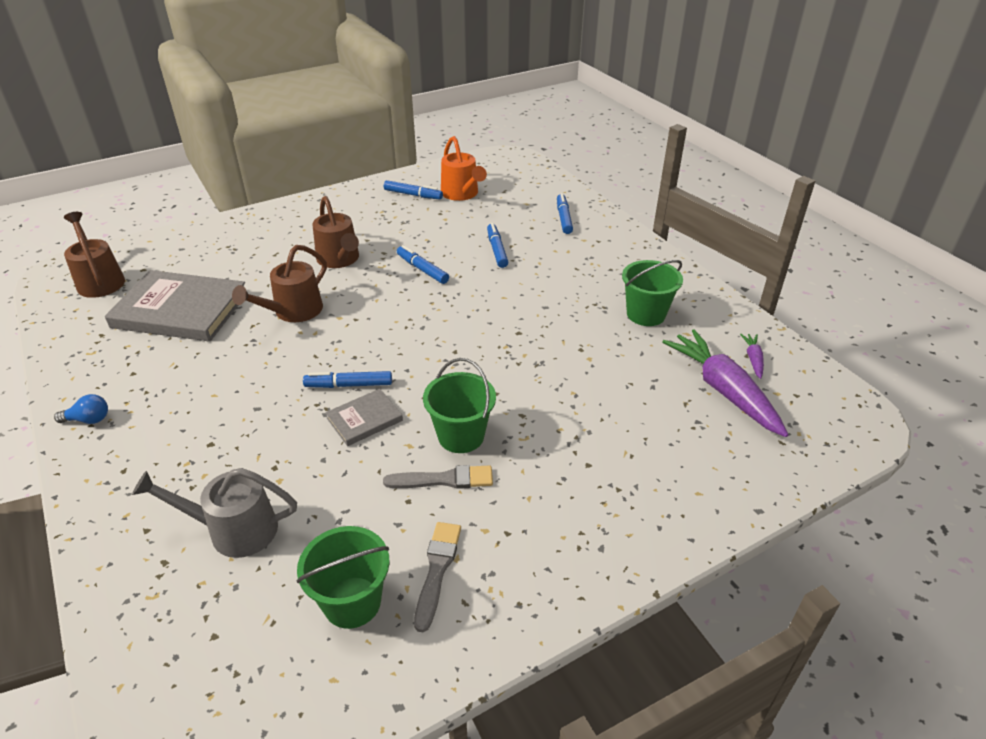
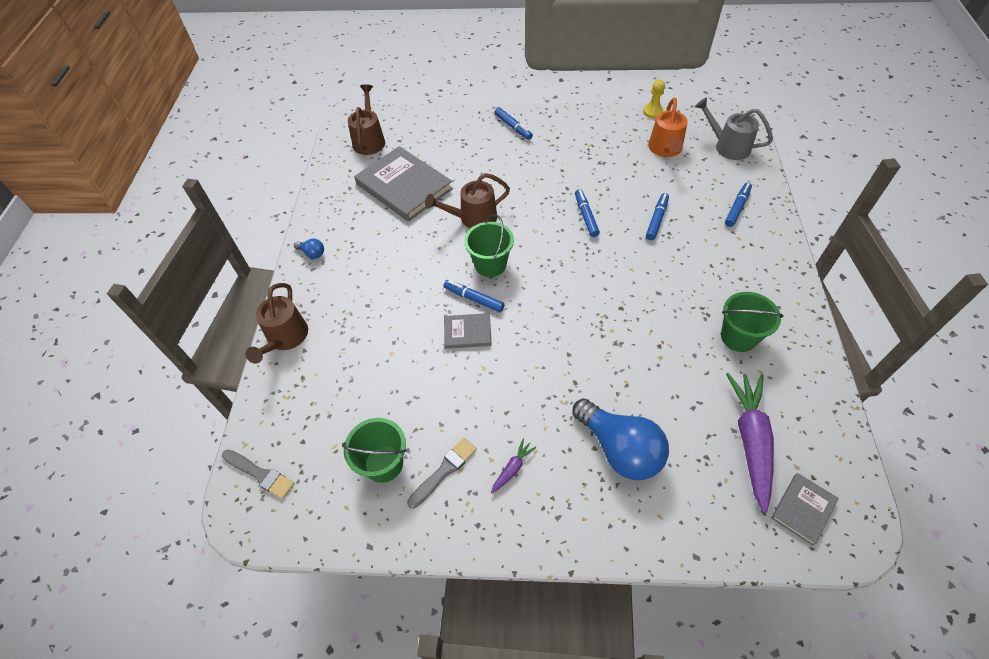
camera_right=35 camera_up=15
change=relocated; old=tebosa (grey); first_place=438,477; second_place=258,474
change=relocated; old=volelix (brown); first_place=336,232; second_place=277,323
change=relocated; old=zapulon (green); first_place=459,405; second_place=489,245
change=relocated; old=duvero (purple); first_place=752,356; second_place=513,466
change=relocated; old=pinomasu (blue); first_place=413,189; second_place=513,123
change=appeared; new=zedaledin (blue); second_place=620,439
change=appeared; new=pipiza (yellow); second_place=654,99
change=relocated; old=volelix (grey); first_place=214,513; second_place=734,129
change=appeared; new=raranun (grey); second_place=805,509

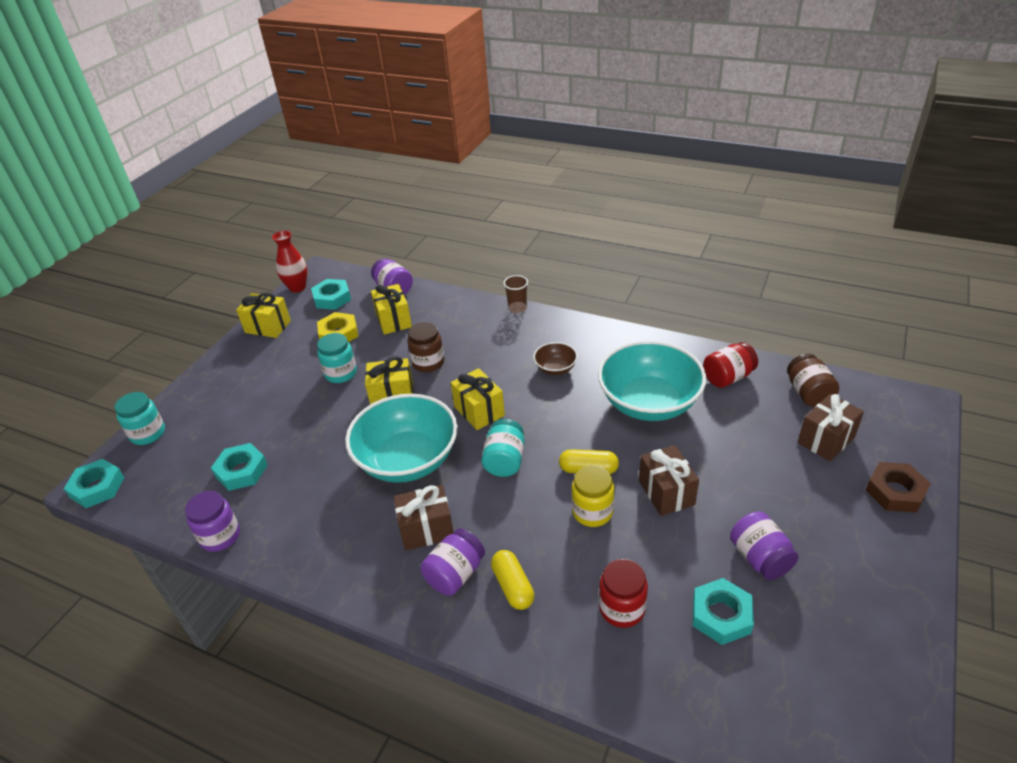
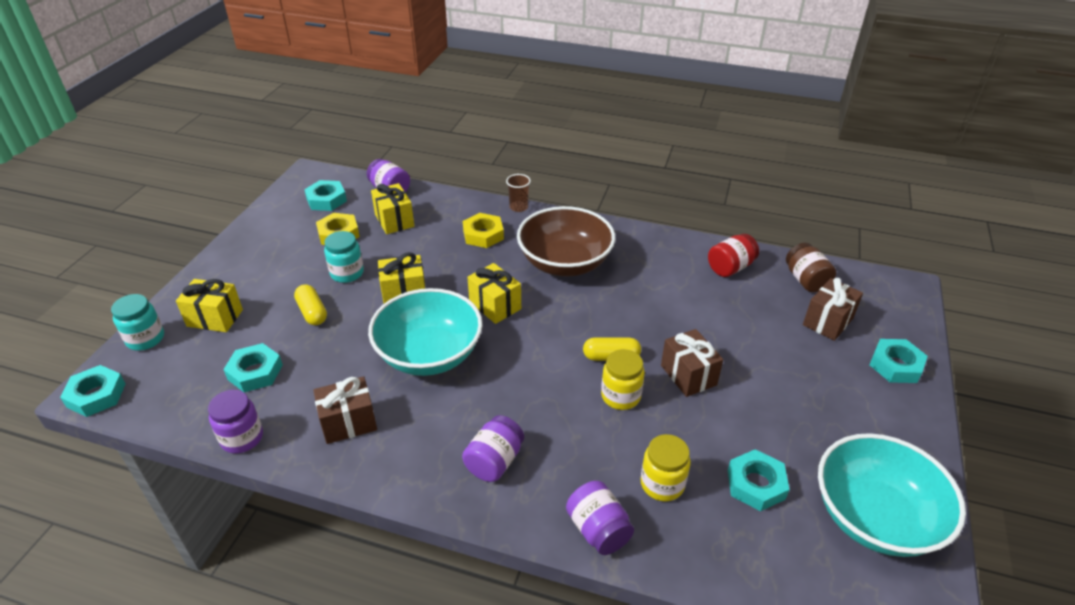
camera_right=-10 camera_up=0
change=relocated; old=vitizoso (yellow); first_place=263,315; second_place=209,305
change=relocated; old=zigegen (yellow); first_place=512,580; second_place=310,304
change=relocated; old=vitizoso (brown); first_place=423,518; second_place=345,410
change=appeared; new=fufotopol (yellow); second_place=483,230
change=size; old=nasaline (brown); first_place=555,358; second_place=566,241; factor=2.23
change=relocated; old=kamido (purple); first_place=764,546; second_place=600,518
change=colour; old=kamido (red); new=kamido (yellow); first_place=623,593; second_place=666,467
change=relocated; old=nasaline (turquoise); first_place=652,381; second_place=892,495
change=colour; old=fufotopol (brown); new=fufotopol (turquoise); first_place=898,487; second_place=898,361
change=missing; old=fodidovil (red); first_place=289,261
change=missing; old=kamido (brown); first_place=426,347
change=missing; old=kamido (turquoise); first_place=503,448

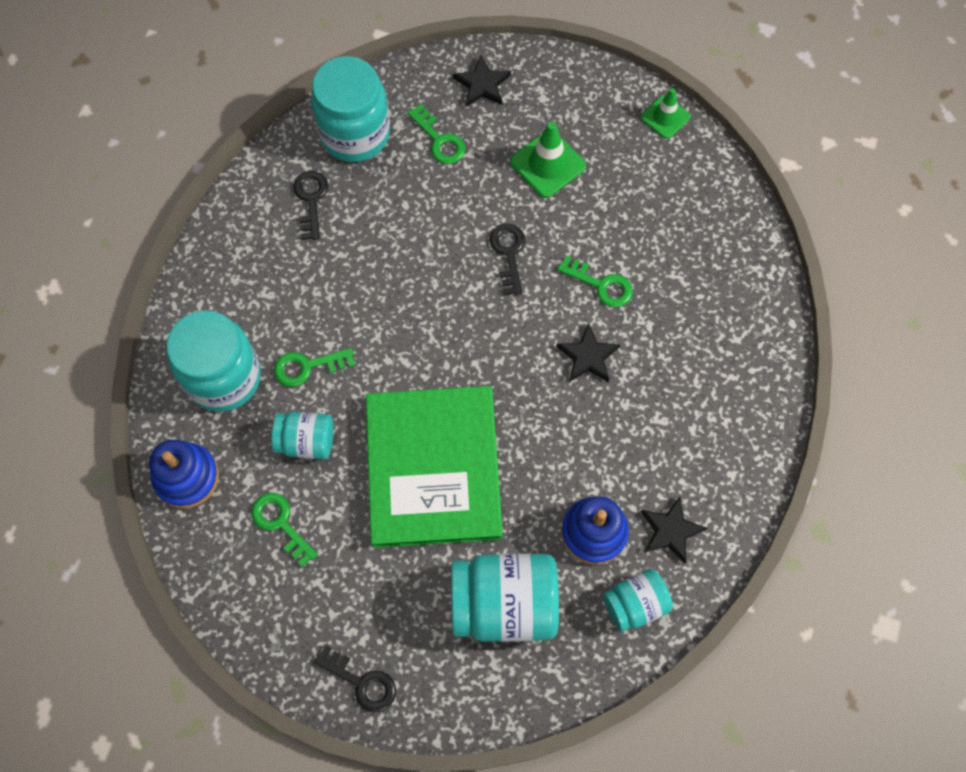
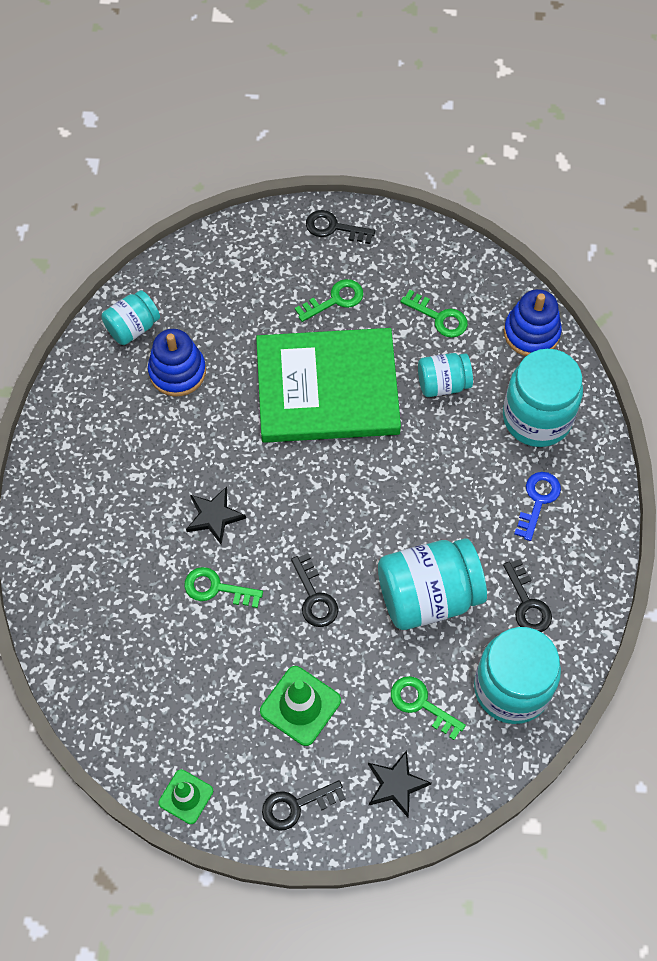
camera_right=165 camera_up=-5
change=spun; old=raranun (green); first_place=434,467; second_place=328,385; degrees=-75
change=appeared; new=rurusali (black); second_place=304,805
change=relocated; old=rurusali (green); first_place=314,367; second_place=329,300
change=relocated; old=kamido (turquoise); first_place=505,597; second_place=432,584
change=appeared; new=rurusali (blue); second_place=537,506
change=missing; old=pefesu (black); first_place=674,530

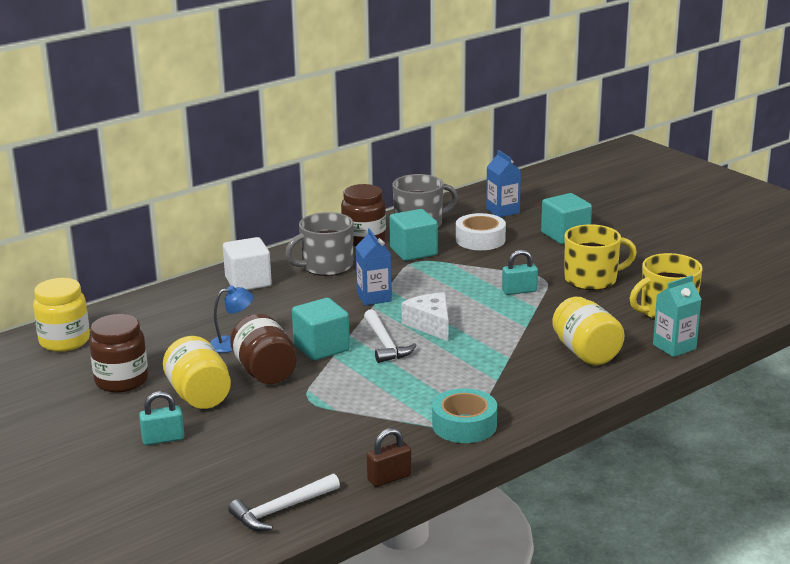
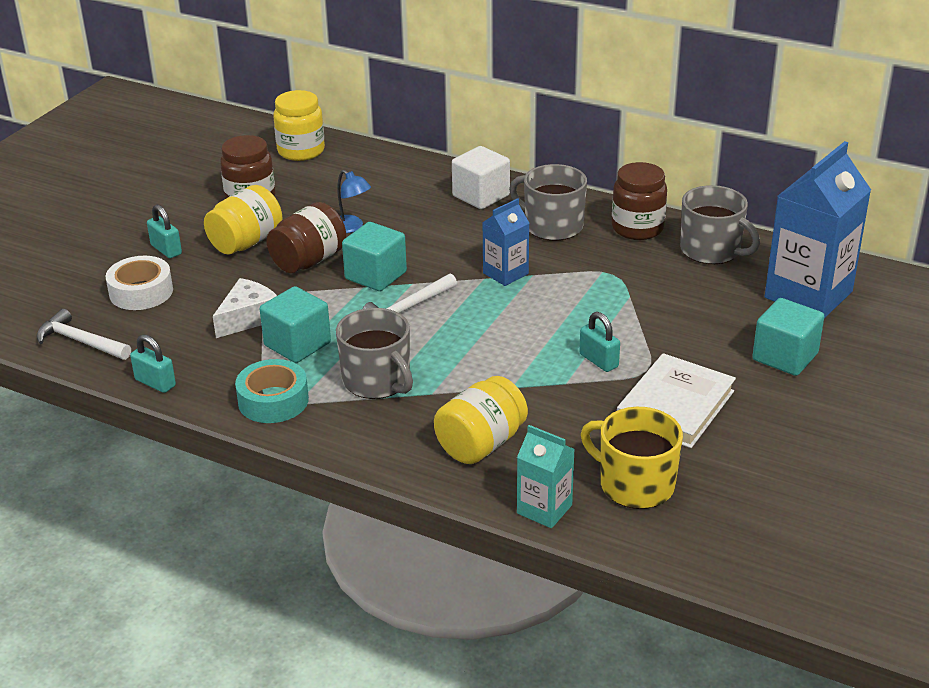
camera_right=65 camera_up=10
change=relocated; old=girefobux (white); first_place=481,231; second_place=139,283
change=colour; old=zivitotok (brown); new=zivitotok (turquoise); first_place=389,457; second_place=153,363
change=relocated; old=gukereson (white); first_place=425,317; second_place=245,308
change=relocated; old=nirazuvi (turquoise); first_place=413,235; second_place=295,324
change=appeared; new=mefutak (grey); second_place=374,353
change=exchanged; old=mefutak (yellow); new=raranun (white); first_place=601,257; second_place=676,400
change=size; old=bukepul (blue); first_place=503,183; second_place=818,229; factor=1.92

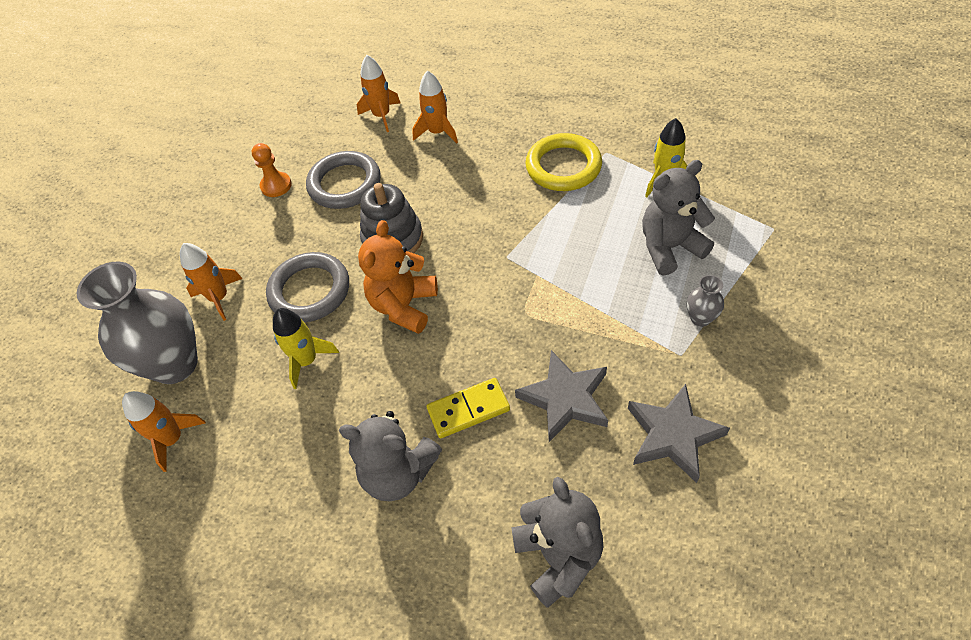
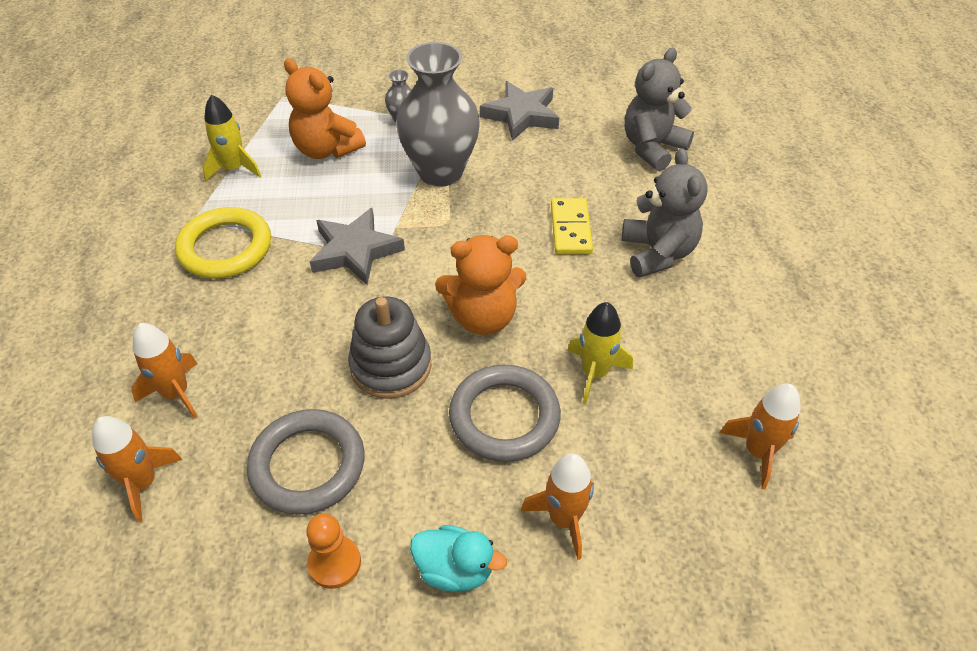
camera_right=-120 camera_up=-5
change=colour; old=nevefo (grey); new=nevefo (orange); first_place=678,218; second_place=325,108
change=relocated; old=pefesu (grey); first_place=561,396; second_place=357,246
change=relocated; old=fodidovil (grey); first_place=137,323; second_place=438,114
change=appeared; new=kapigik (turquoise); second_place=458,558
change=spun; old=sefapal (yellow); first_place=468,408; second_place=572,226; degrees=45

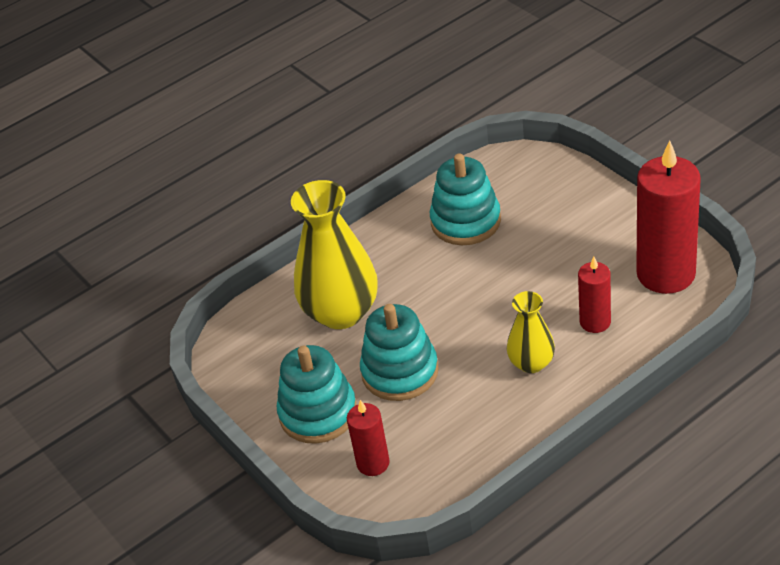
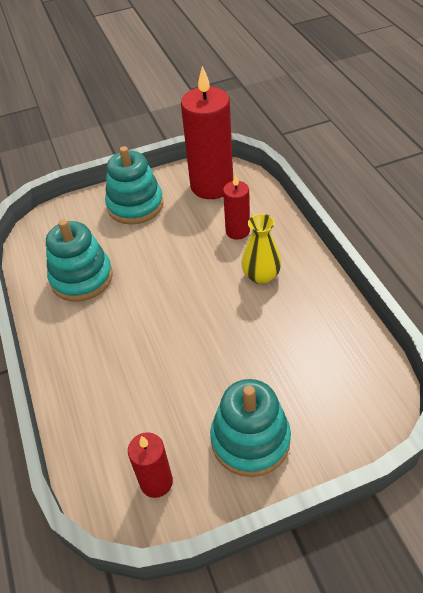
camera_right=-75 camera_up=5
change=relocated; old=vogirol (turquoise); first_place=399,352; second_place=134,185
change=relocated; old=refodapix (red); first_place=368,438; second_place=150,465
change=missing; old=fodidovil (yellow); first_place=334,254

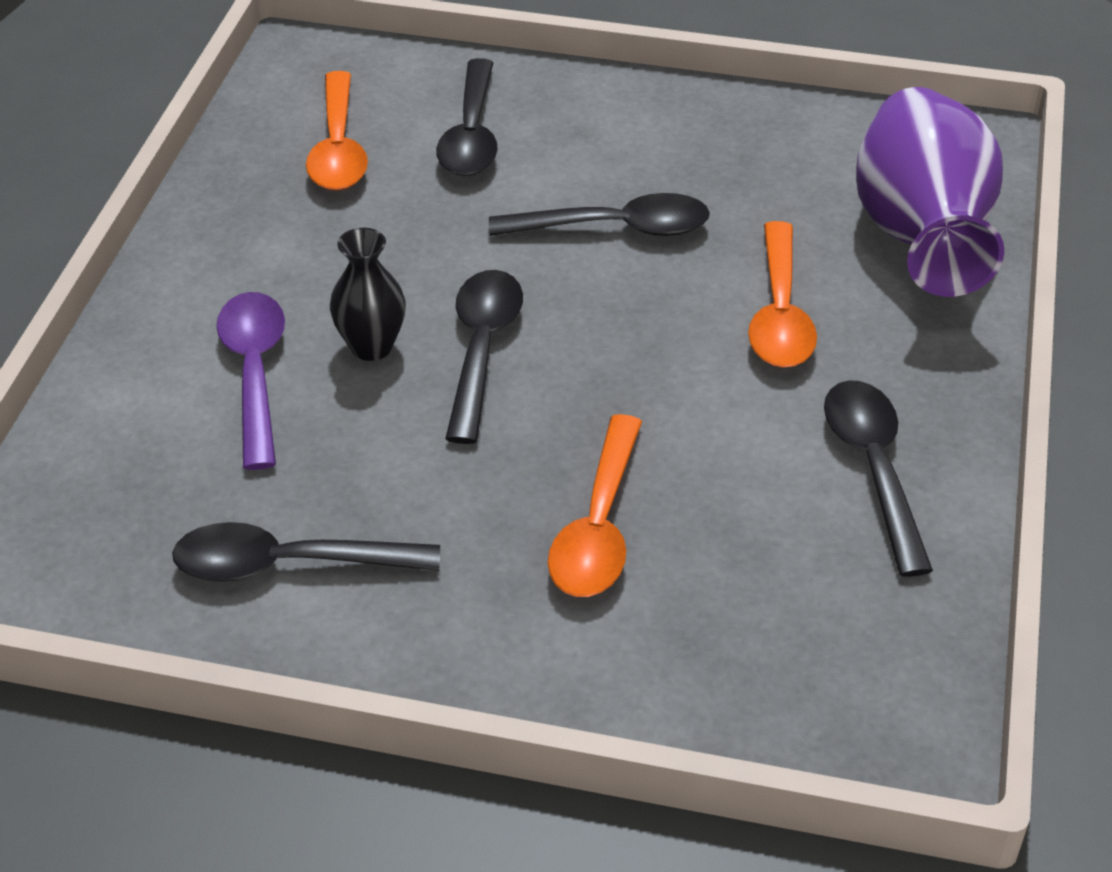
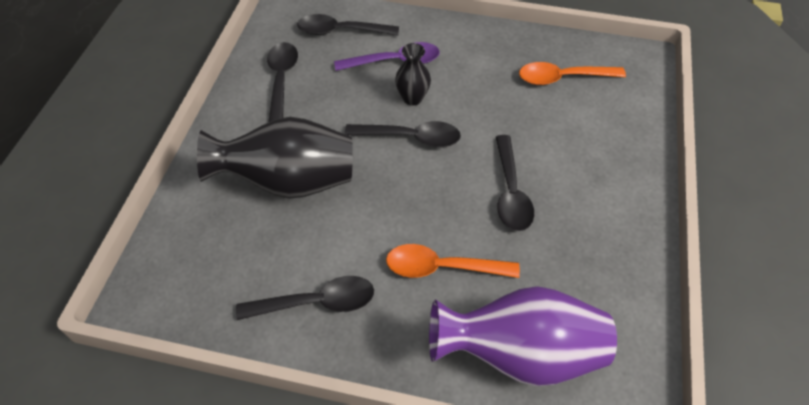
camera_right=90 camera_up=10
change=exchanged; old=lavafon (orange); new=fodidovil (black); first_place=595,505; second_place=275,158
change=relocated; old=lavafon (black); first_place=467,117; second_place=348,25

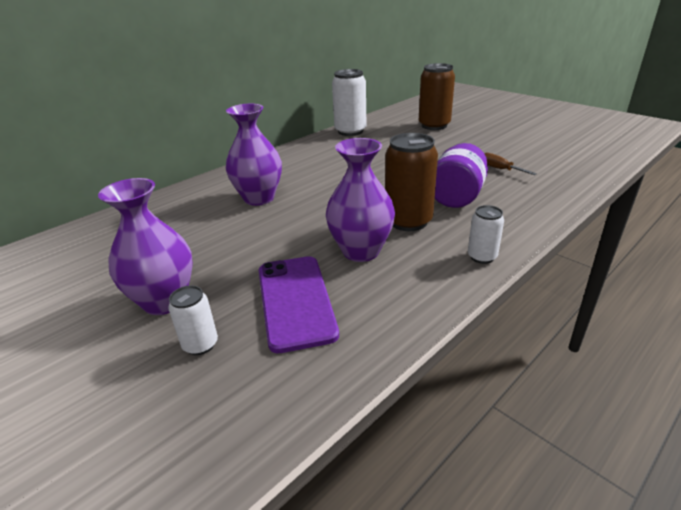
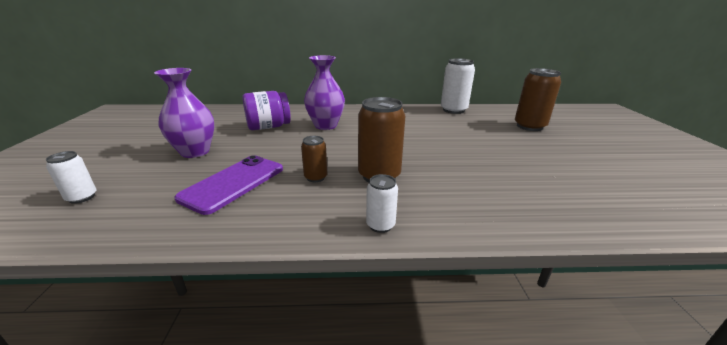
camera_right=40 camera_up=-5
change=relocated; old=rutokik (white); first_place=193,320; second_place=71,177
change=relocated; old=kamido (purple); first_place=461,175; second_place=266,110
change=exchanged; old=fodidovil (purple); new=rutokik (brown); first_place=360,200; second_place=314,159
change=missing; old=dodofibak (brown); first_place=510,164

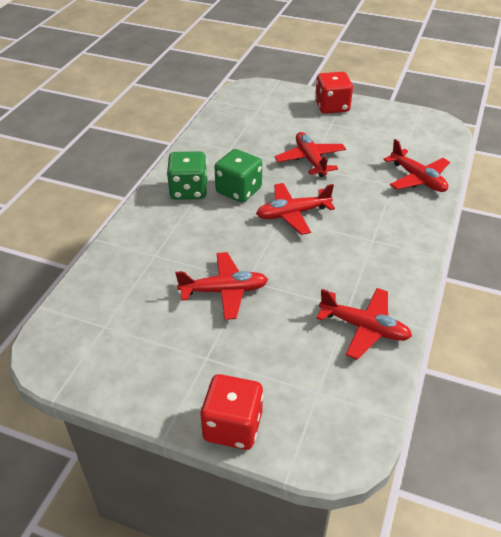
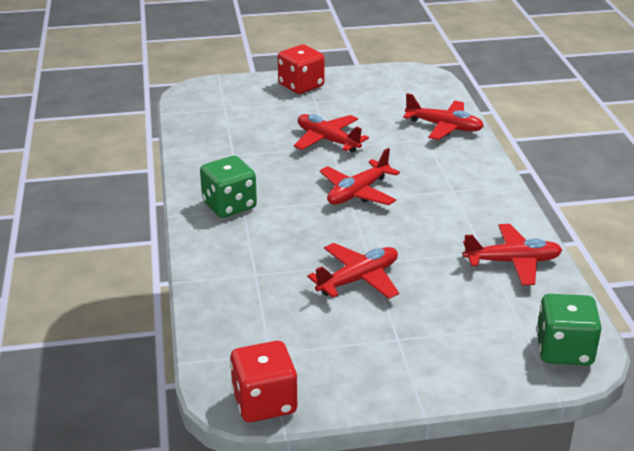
camera_right=-30 camera_up=-10
change=relocated; old=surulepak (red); first_place=231,412; second_place=264,381
change=relocated; old=surulepak (green); first_place=238,176; second_place=569,329

